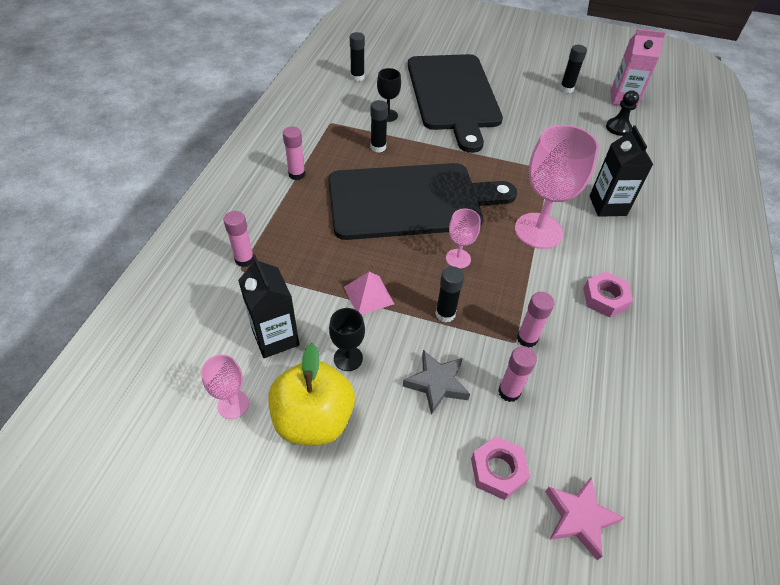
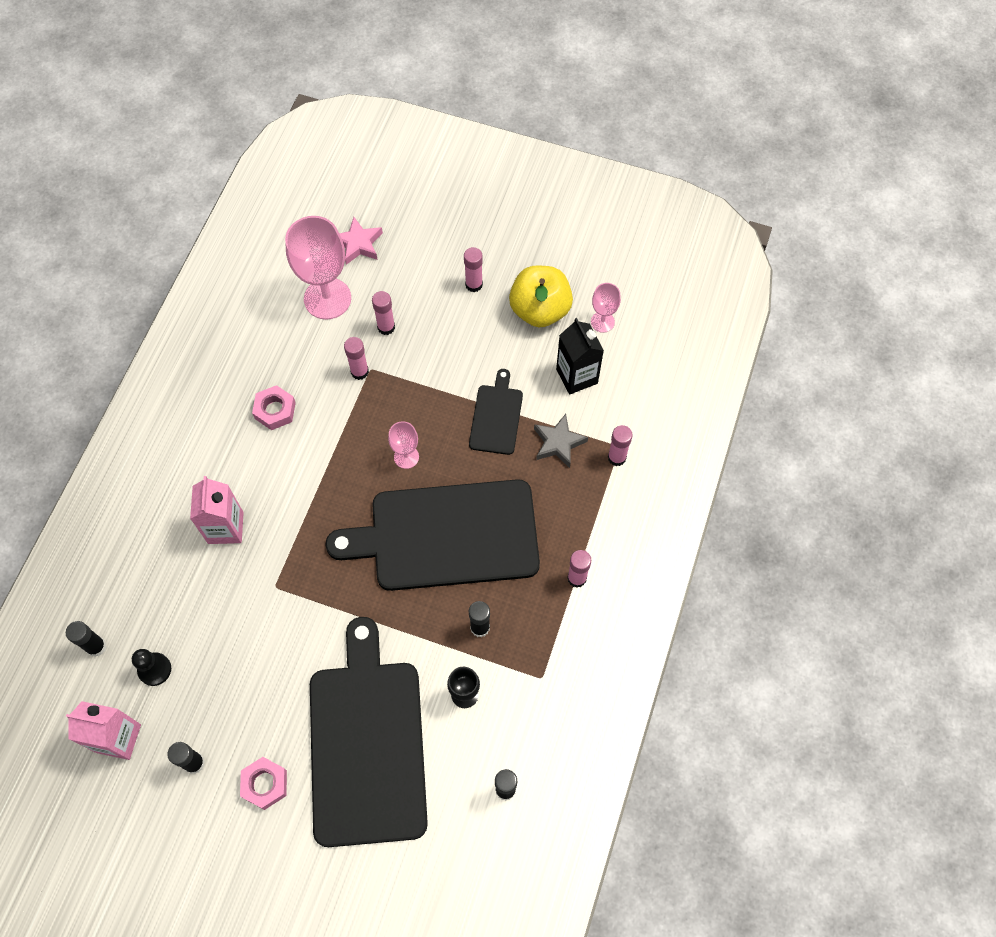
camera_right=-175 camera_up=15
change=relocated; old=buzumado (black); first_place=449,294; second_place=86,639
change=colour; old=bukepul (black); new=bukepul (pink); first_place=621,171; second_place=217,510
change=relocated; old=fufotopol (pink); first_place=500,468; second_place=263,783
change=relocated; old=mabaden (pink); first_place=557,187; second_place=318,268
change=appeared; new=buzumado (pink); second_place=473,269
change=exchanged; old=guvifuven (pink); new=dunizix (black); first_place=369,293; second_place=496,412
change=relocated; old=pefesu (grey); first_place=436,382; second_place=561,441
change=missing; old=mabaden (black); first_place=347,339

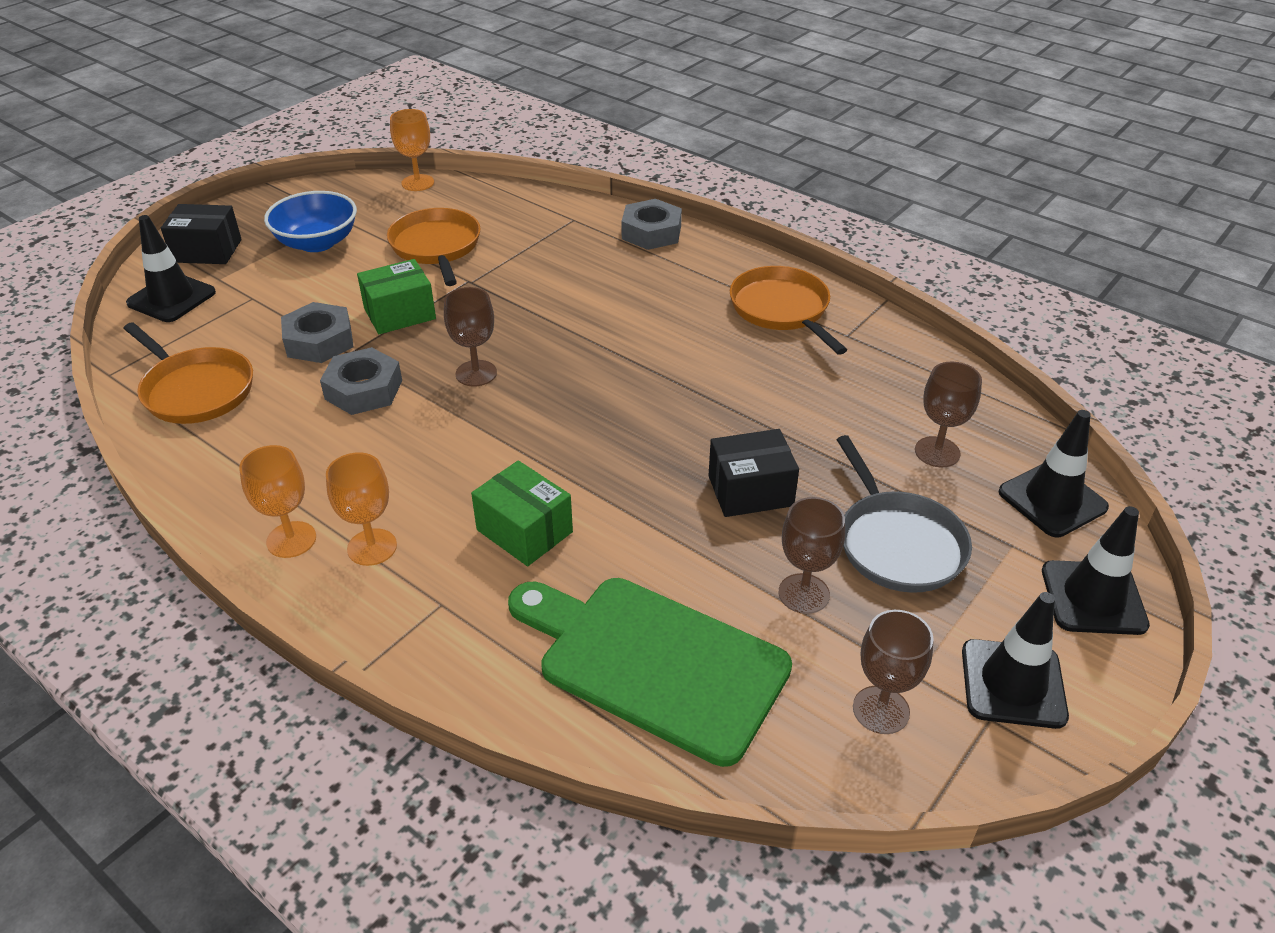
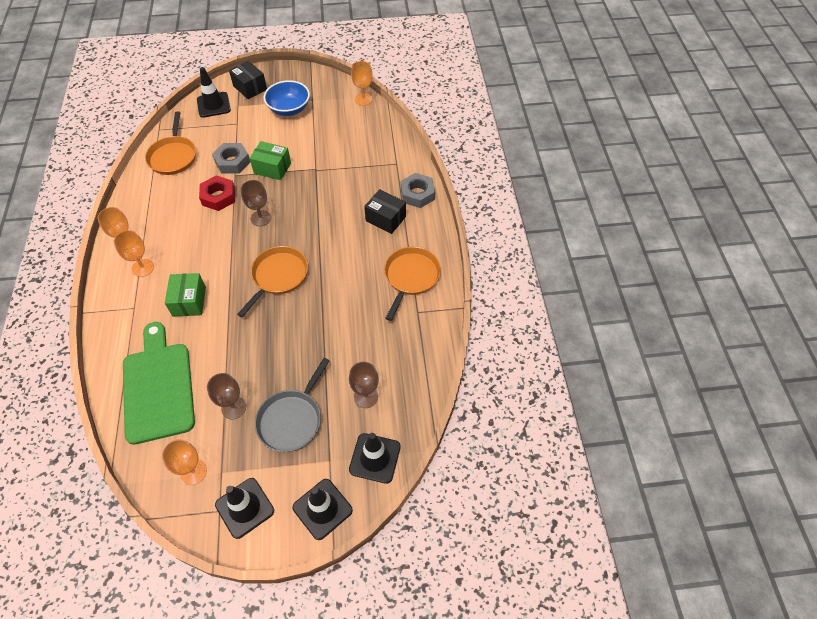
camera_right=45 camera_up=15
change=colour; old=mabaden (brown); new=mabaden (orange); first_place=893,672; second_place=184,462
change=colour; old=fufotopol (grey); new=fufotopol (red); first_place=361,381; second_place=217,193
change=relocated; old=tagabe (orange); first_place=434,247; second_place=272,281
change=relocated; old=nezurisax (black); first_place=753,473; second_place=385,211

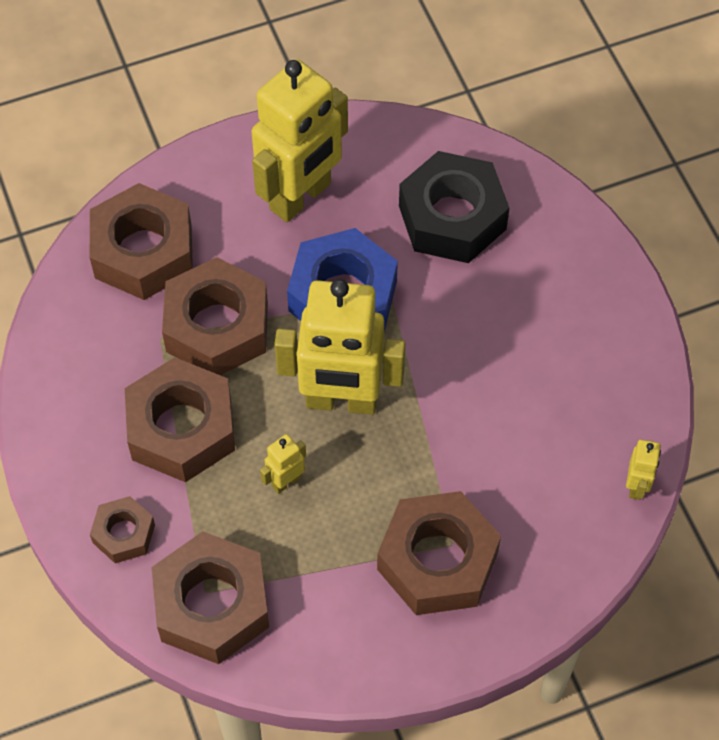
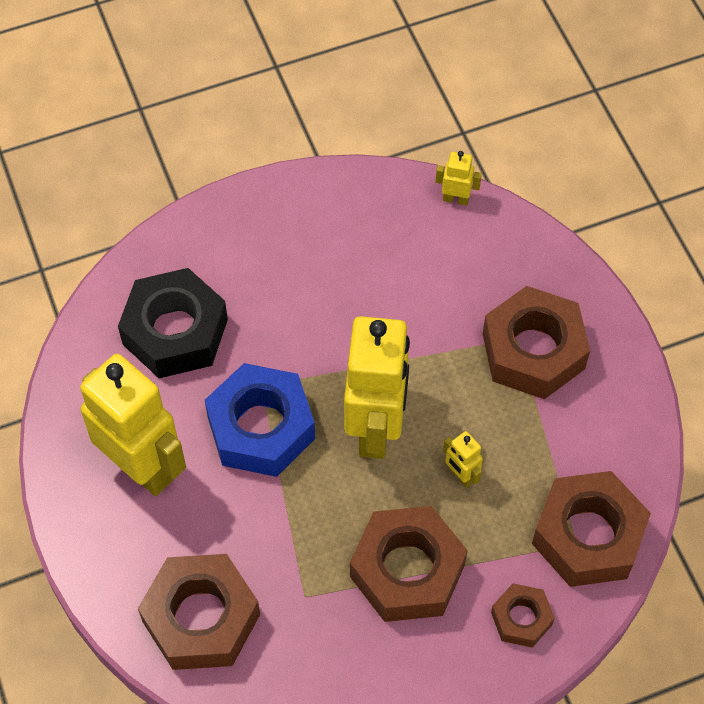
camera_right=-90 camera_up=0
change=missing; old=fufotopol (brown); first_place=215,316

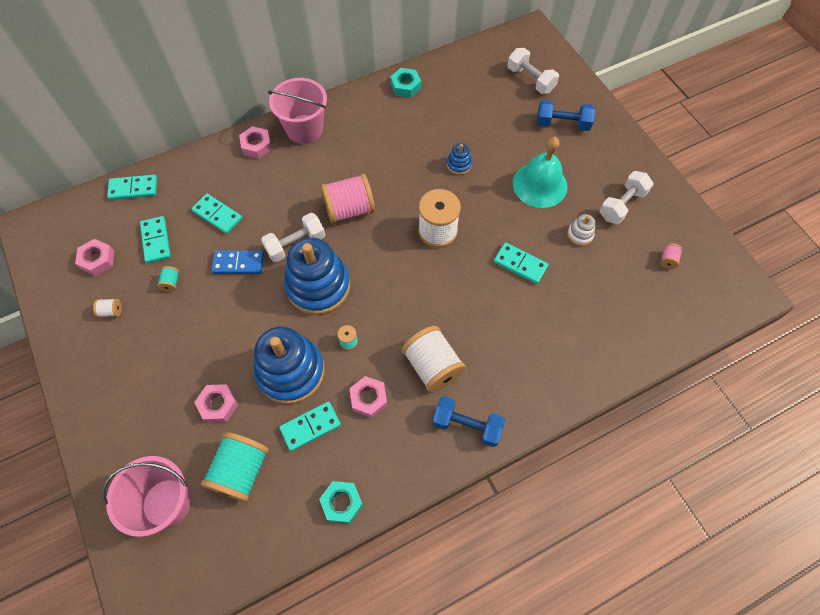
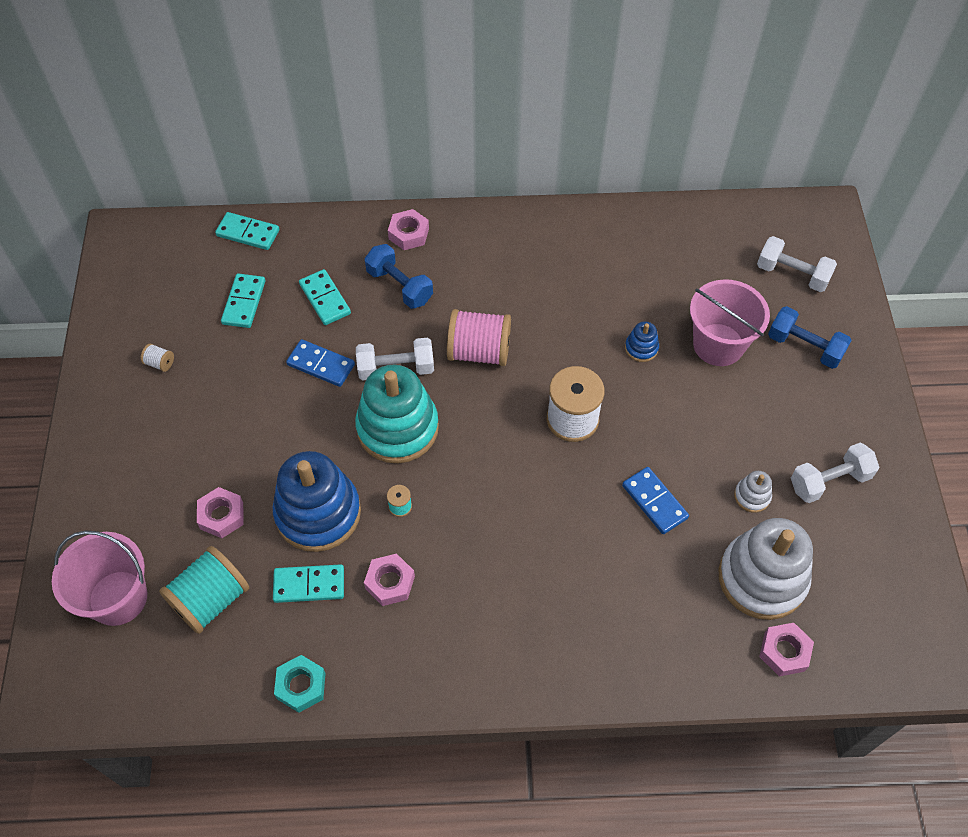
camera_right=25 camera_up=-5
change=colour; old=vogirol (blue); new=vogirol (turquoise); first_place=317,276; second_place=397,414
change=relocated; old=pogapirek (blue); first_place=468,422; second_place=398,276
change=colour; old=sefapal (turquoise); new=sefapal (blue); first_place=521,263; second_place=655,500
change=relocated; old=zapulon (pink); first_place=297,111; second_place=730,322
change=appeared; new=vogirol (white); second_place=766,569
change=spun; old=pogapirek (white); first_place=533,71; second_place=797,264; degrees=-45
change=relocated; old=fufotopol (pink); first_place=94,257; second_place=786,649
change=missing; old=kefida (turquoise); first_place=168,279
change=missing; old=fufotopol (turquoise); first_place=405,83
change=missing; old=kefida (white); first_place=434,359
change=missing; old=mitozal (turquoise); first_place=540,172
change=missing; old=kefida (pink); first_place=671,256

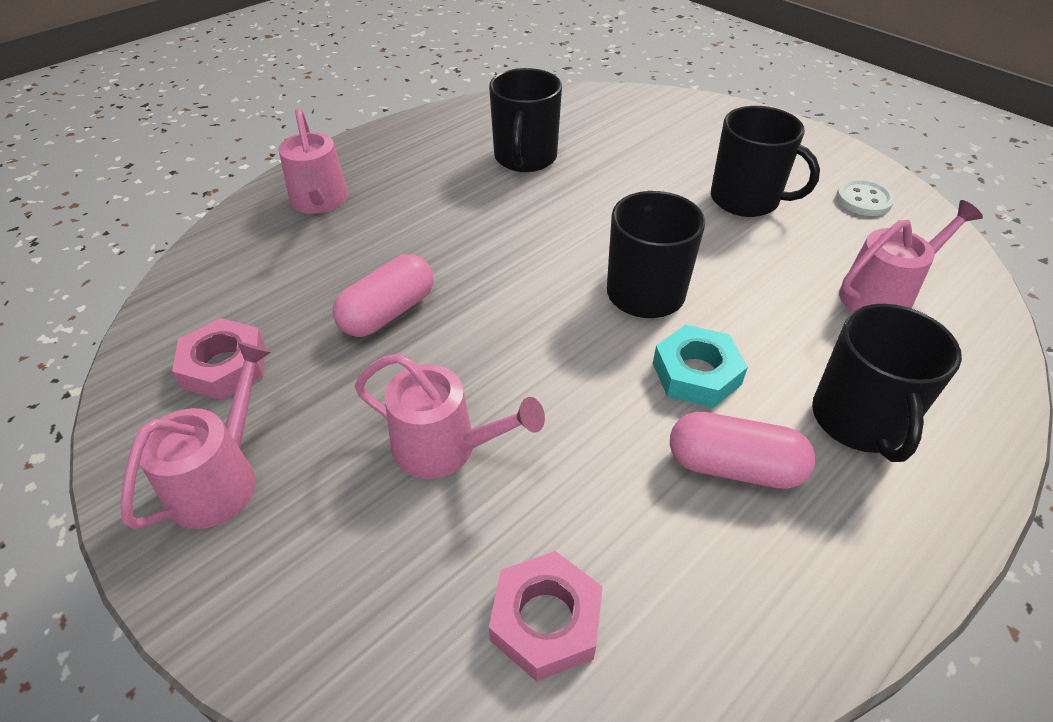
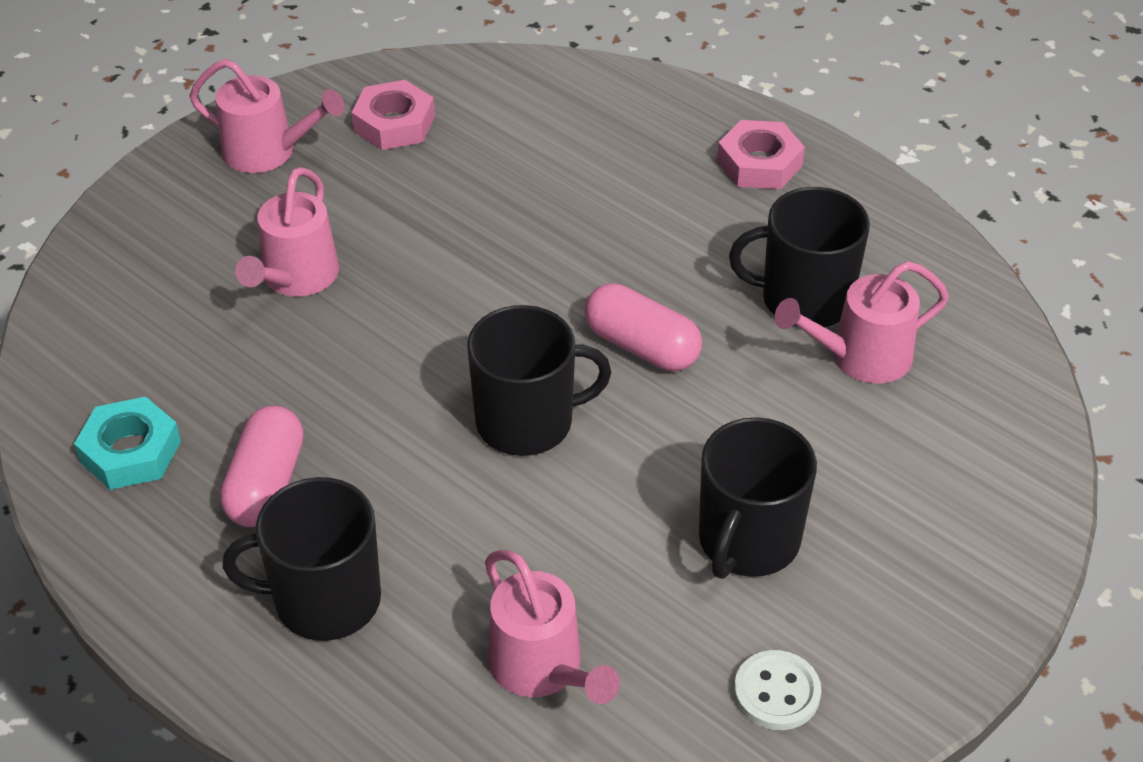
camera_right=85 camera_up=0
change=relocated; old=fufotopol (turquoise); first_place=700,366; second_place=127,443
change=relocated; old=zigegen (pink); first_place=383,295; second_place=643,327
change=relocated; old=fufotopol (pink); first_place=546,616; second_place=761,154
change=relocated; old=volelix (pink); first_place=313,161; second_place=862,322

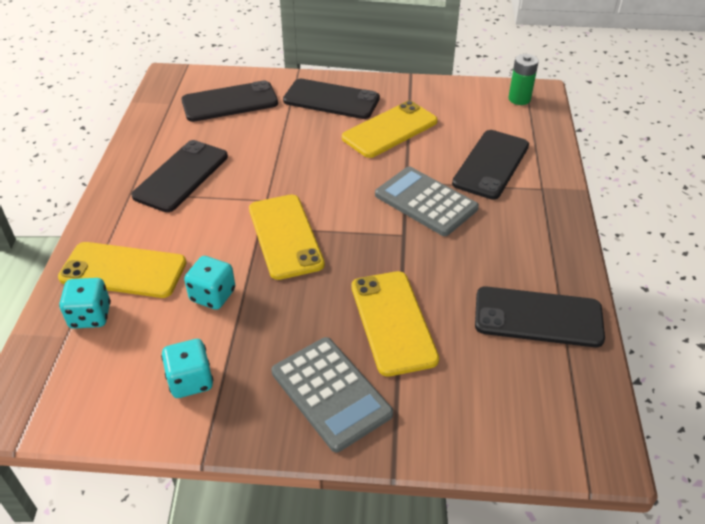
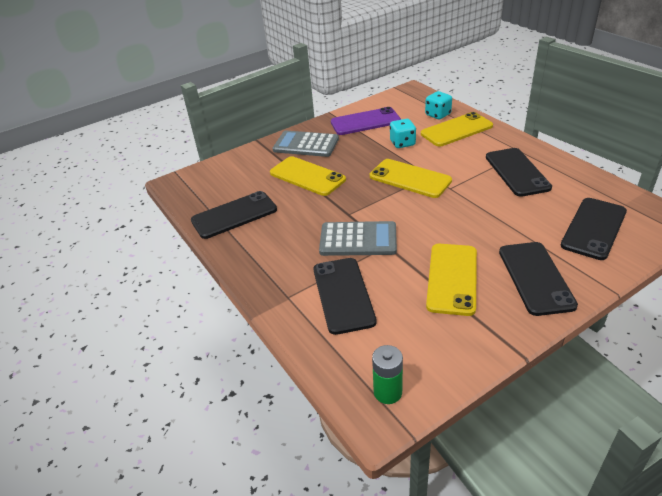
camera_right=145 camera_up=-5
change=exchanged; old=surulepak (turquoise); new=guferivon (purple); first_place=187,368; second_place=366,121
change=spun; old=guferivon (black); first_place=331,99; second_place=538,279; degrees=-75

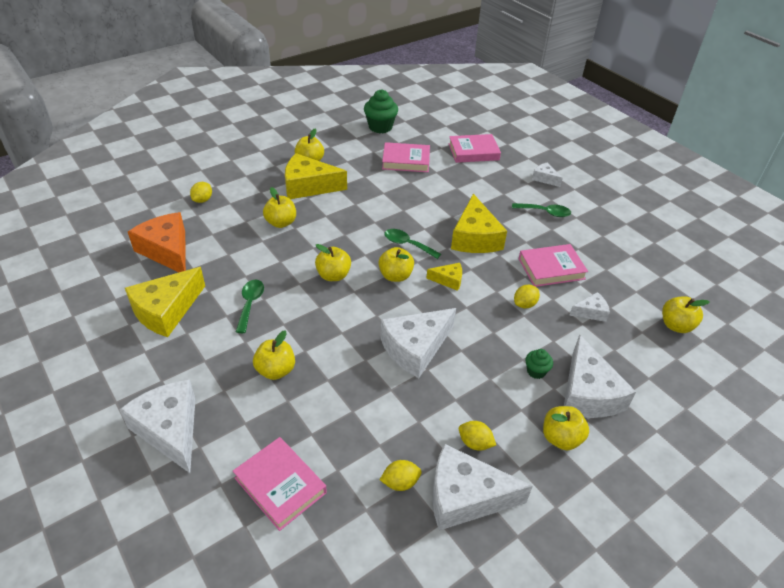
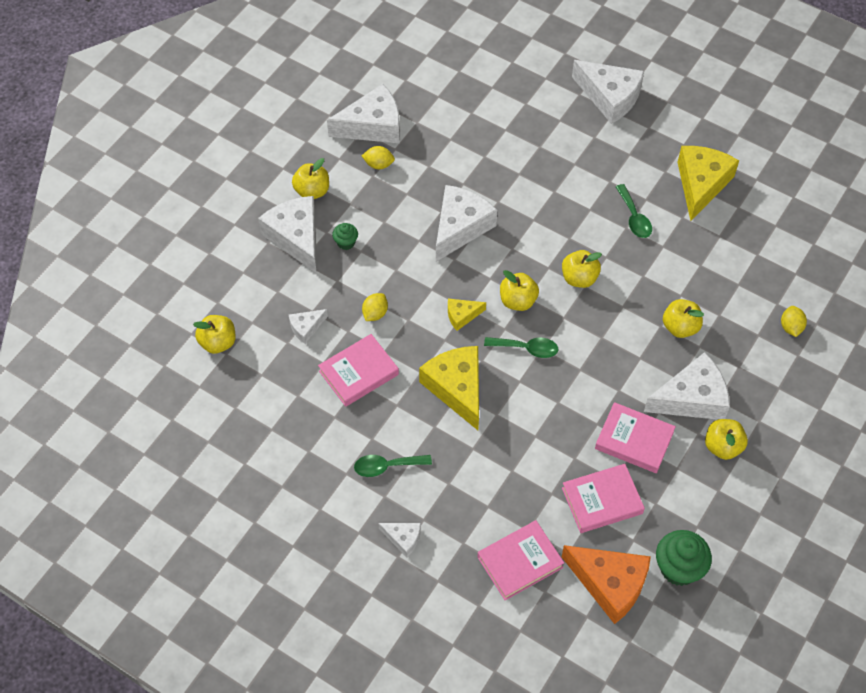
camera_right=160 camera_up=15
change=relocated; old=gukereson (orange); first_place=157,242; second_place=606,584
change=relocated; old=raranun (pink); first_place=280,484; second_place=635,437
change=colour; old=gukereson (yellow); new=gukereson (white); first_place=316,176; second_place=687,386
change=missing; old=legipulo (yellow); first_place=274,355
change=missing; old=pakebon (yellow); first_place=400,475

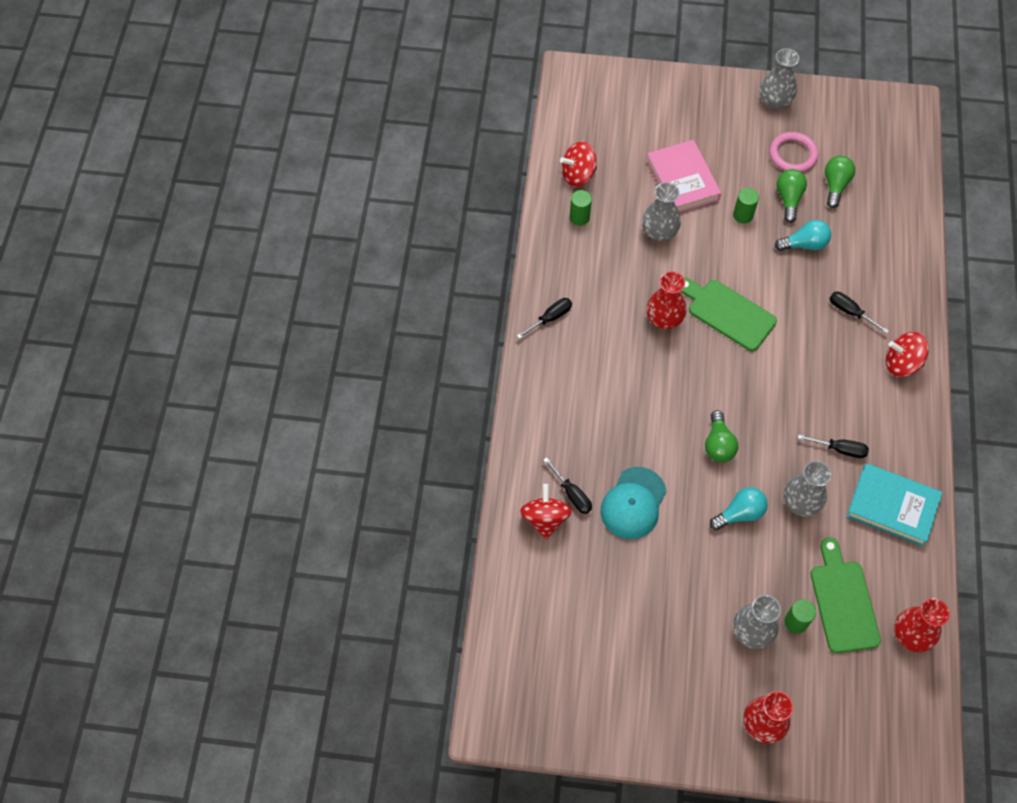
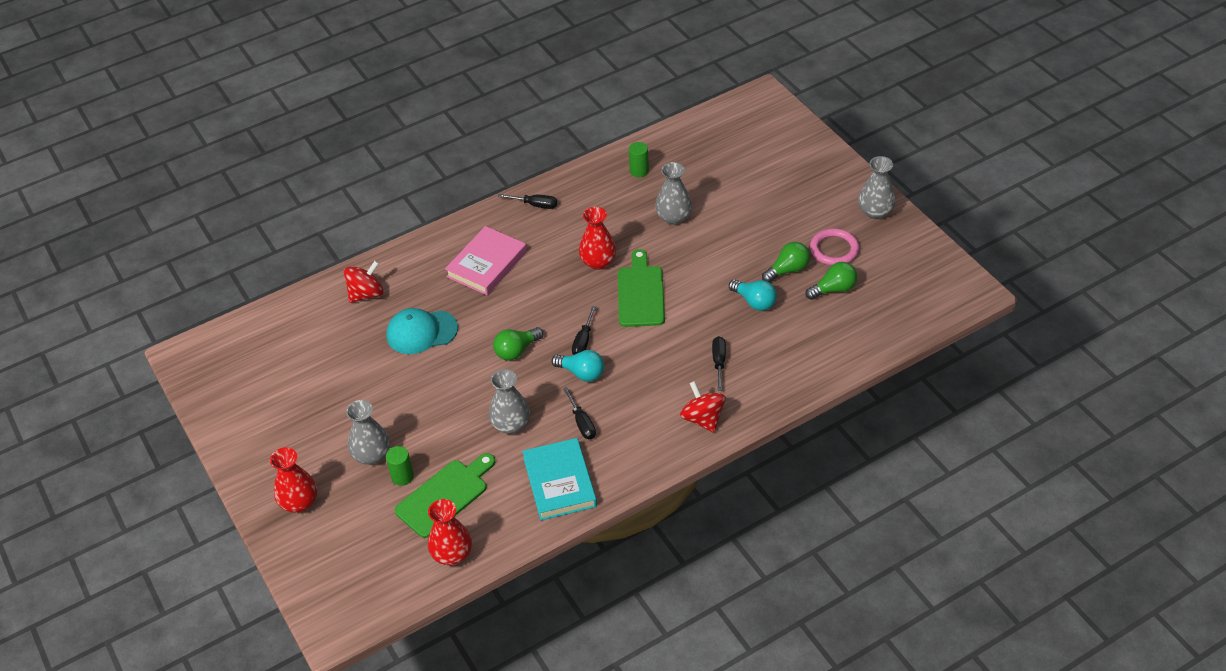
camera_right=55 camera_up=-15
change=relocated; old=raranun (pink); first_place=683,176; second_place=486,260
change=relocated; old=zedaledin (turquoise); first_place=739,508; second_place=577,366
change=relocated; old=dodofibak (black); first_place=568,485; second_place=584,330
change=missing; old=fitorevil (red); first_place=578,164
change=missing; old=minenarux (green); first_place=746,206

